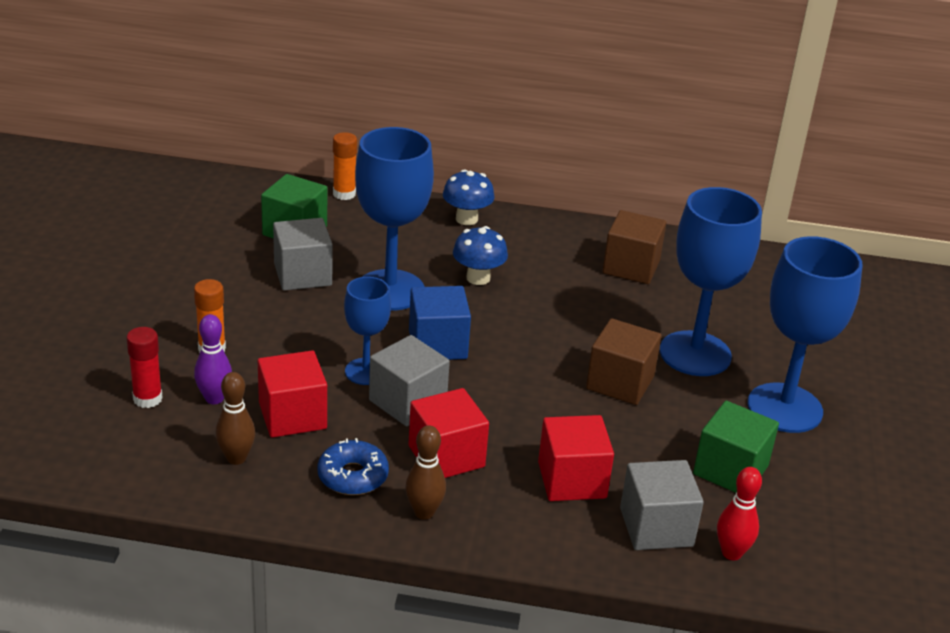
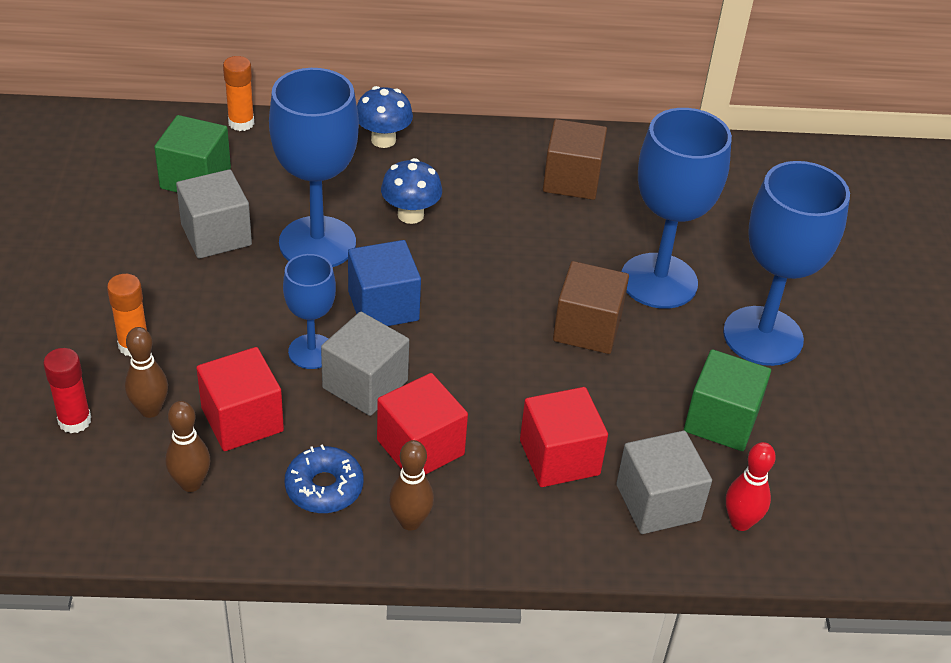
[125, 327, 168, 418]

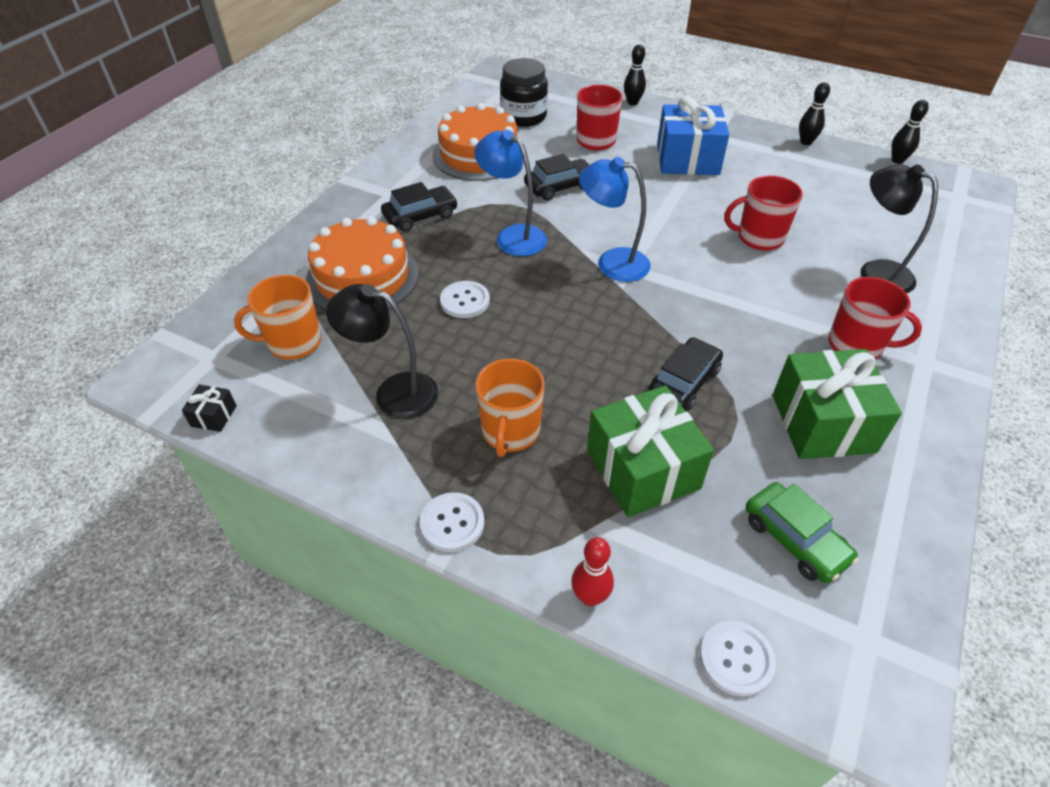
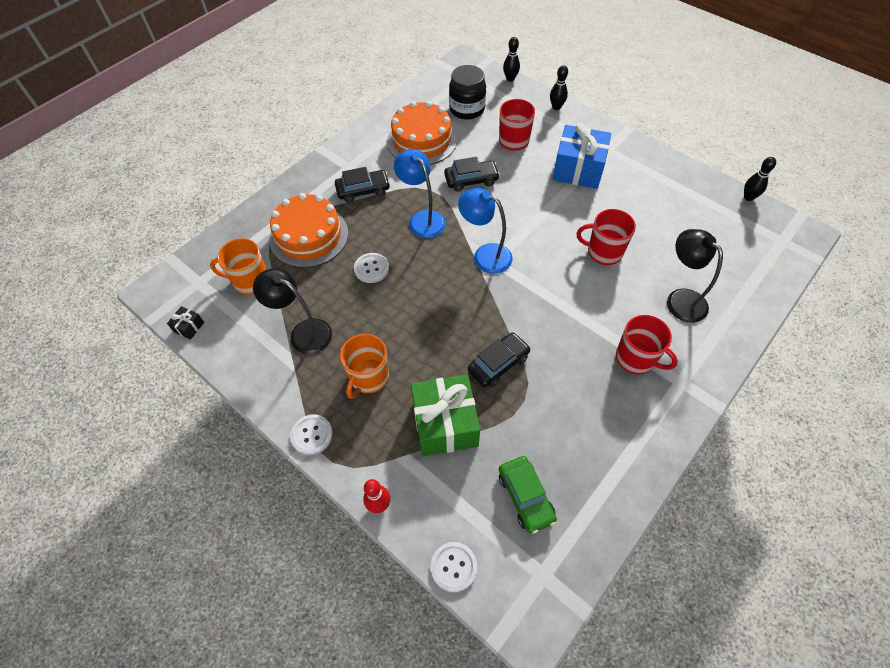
[773, 349, 902, 459] (first image)
[503, 37, 520, 82]

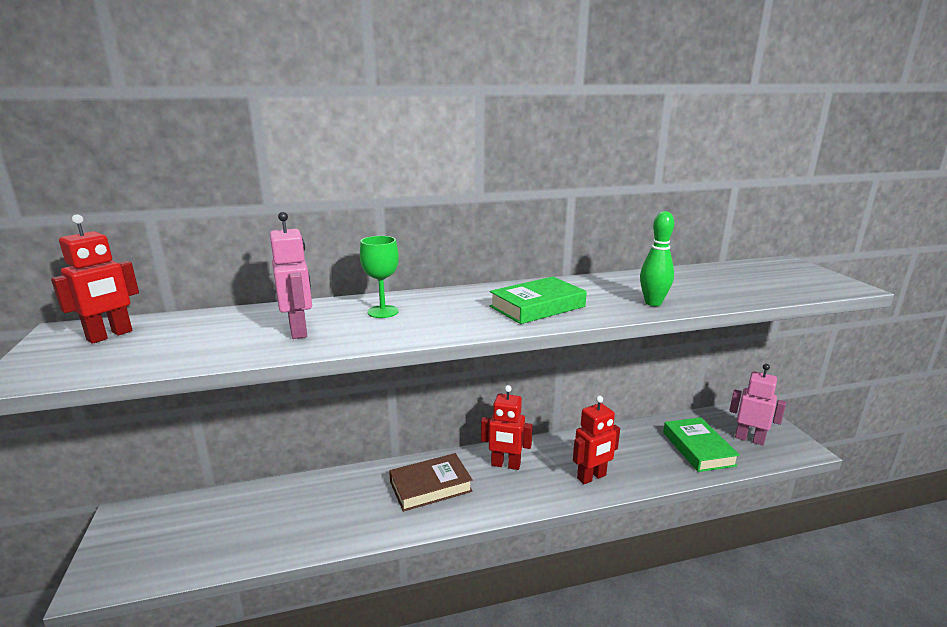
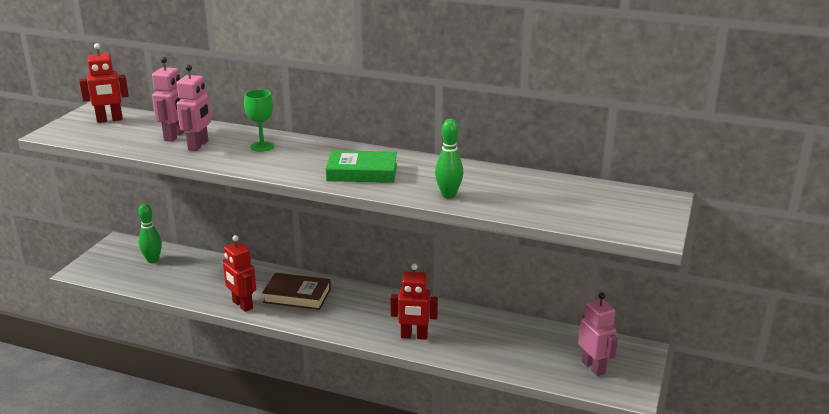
[223, 235, 256, 312]
[663, 417, 740, 472] (first image)
[138, 203, 162, 263]
[152, 57, 184, 142]

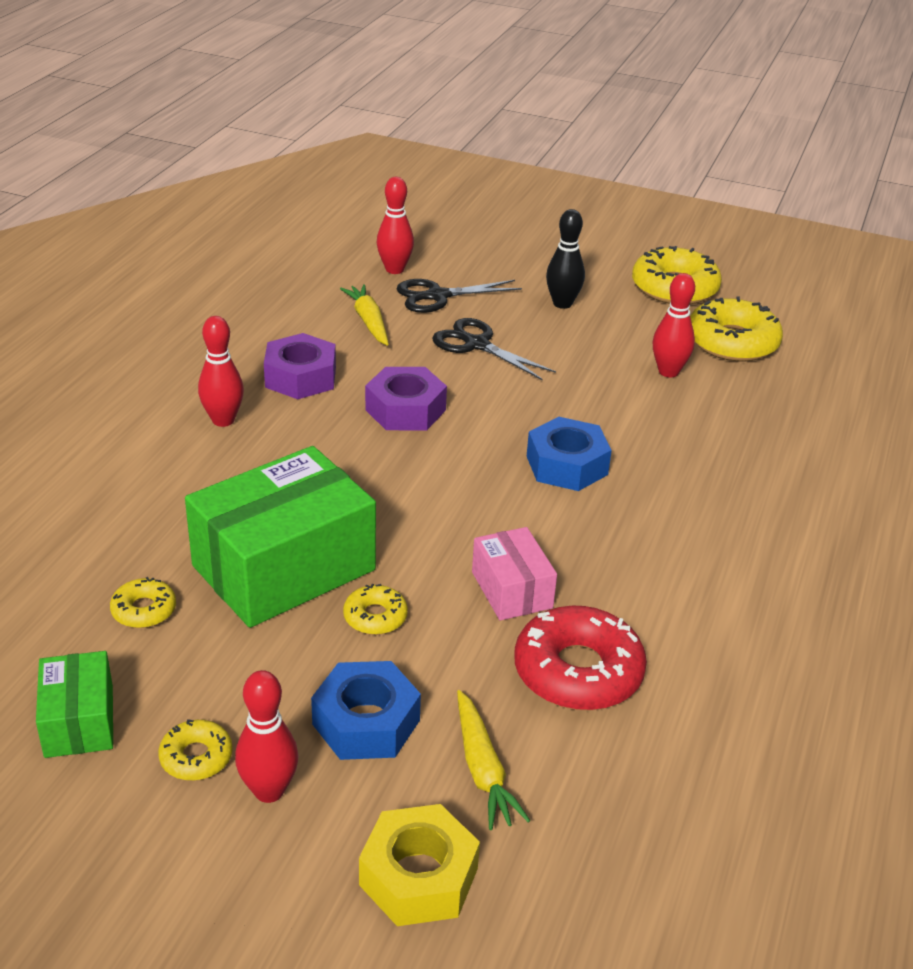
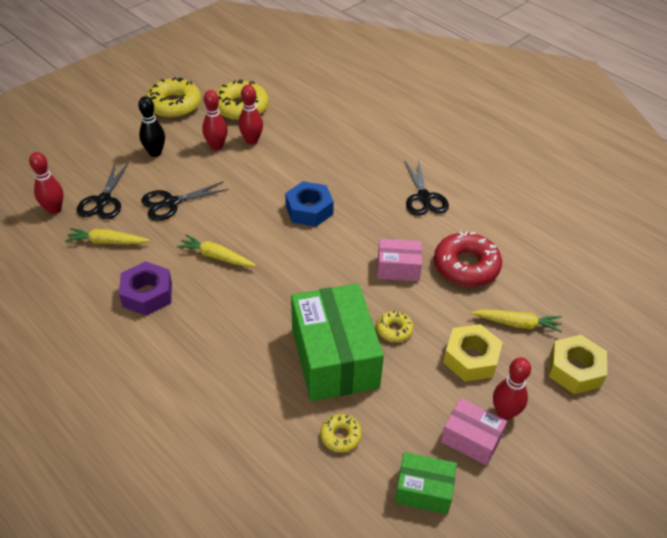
[441, 398, 507, 466]
[202, 90, 227, 150]
[443, 324, 503, 381]
[177, 234, 256, 267]
[405, 160, 449, 216]

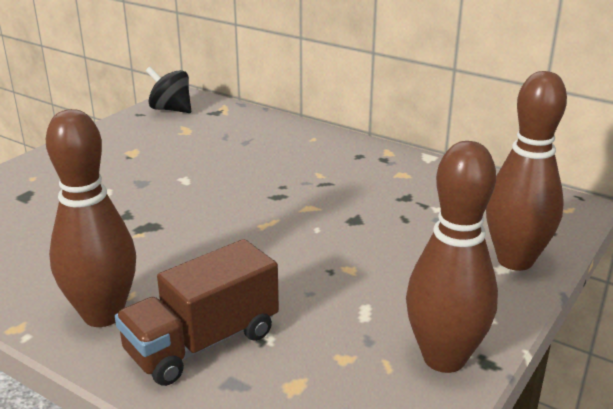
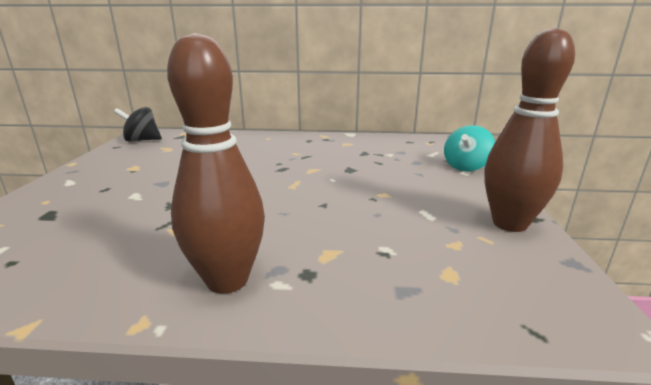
[115, 239, 279, 386] (first image)
[444, 125, 495, 172]

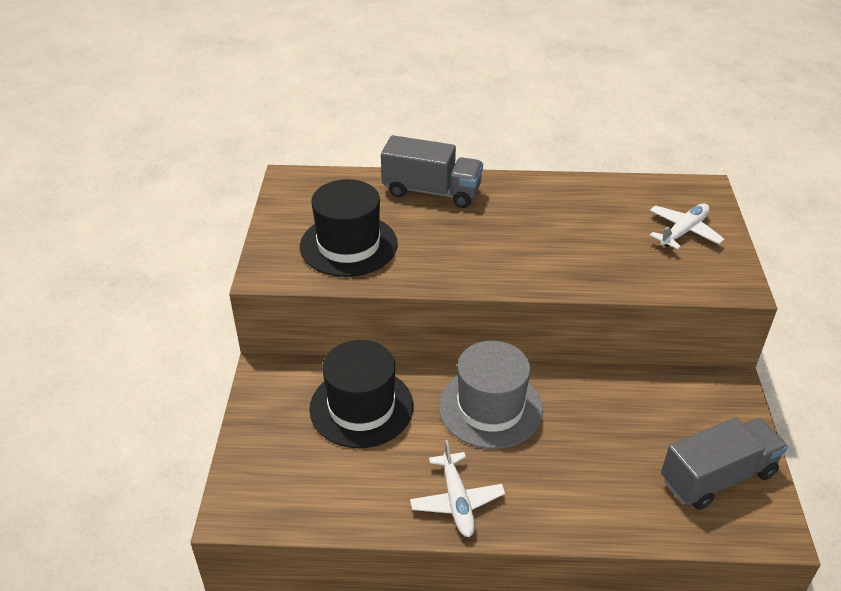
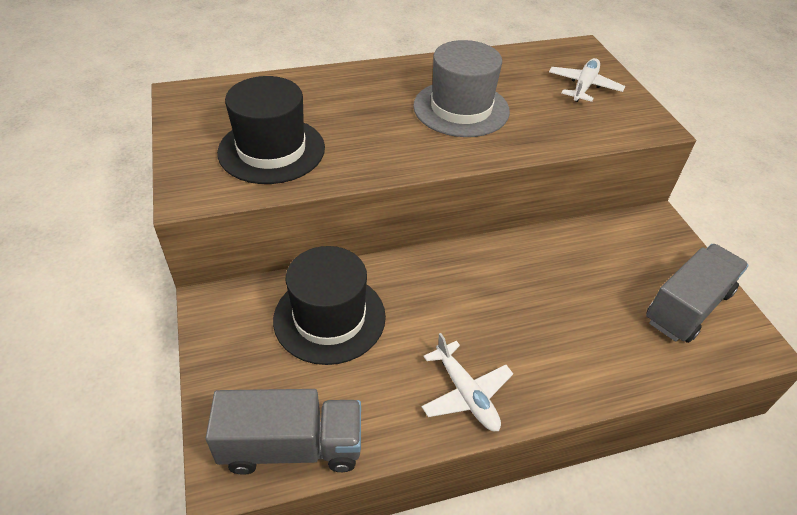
[206, 389, 361, 475]
[413, 40, 510, 137]

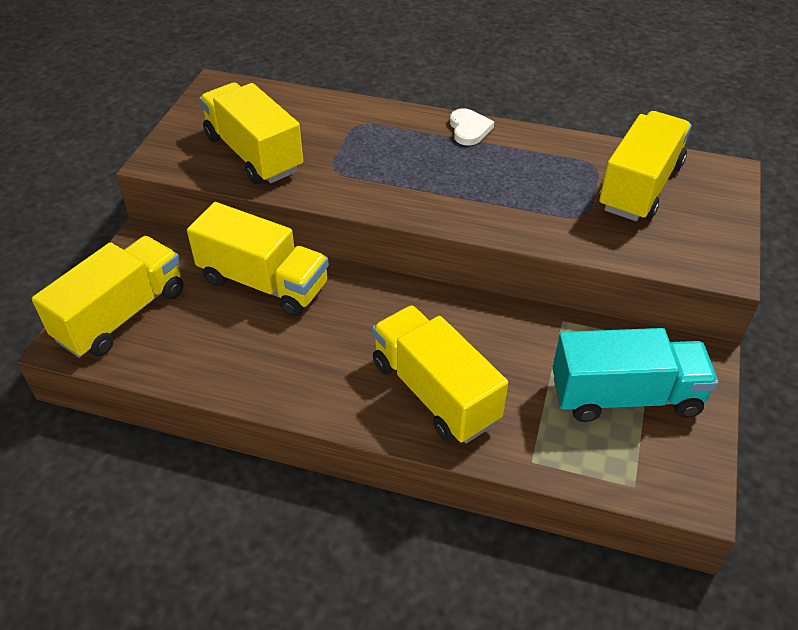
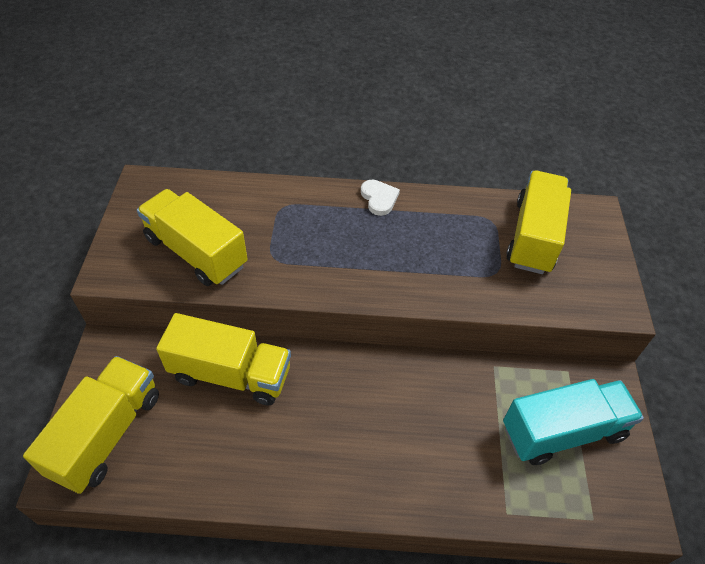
[372, 305, 508, 443] (first image)

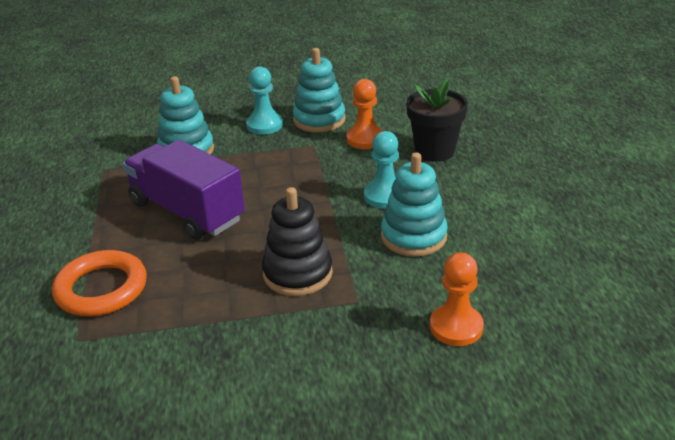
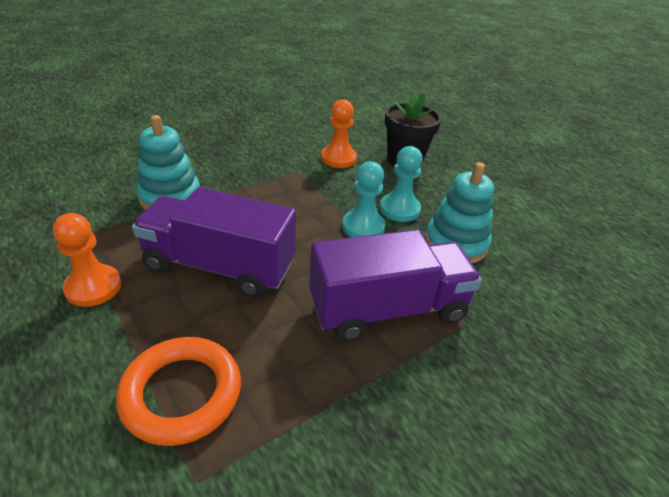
[342, 161, 385, 237]
[309, 230, 482, 341]
[293, 48, 346, 132] (first image)
[53, 213, 121, 307]

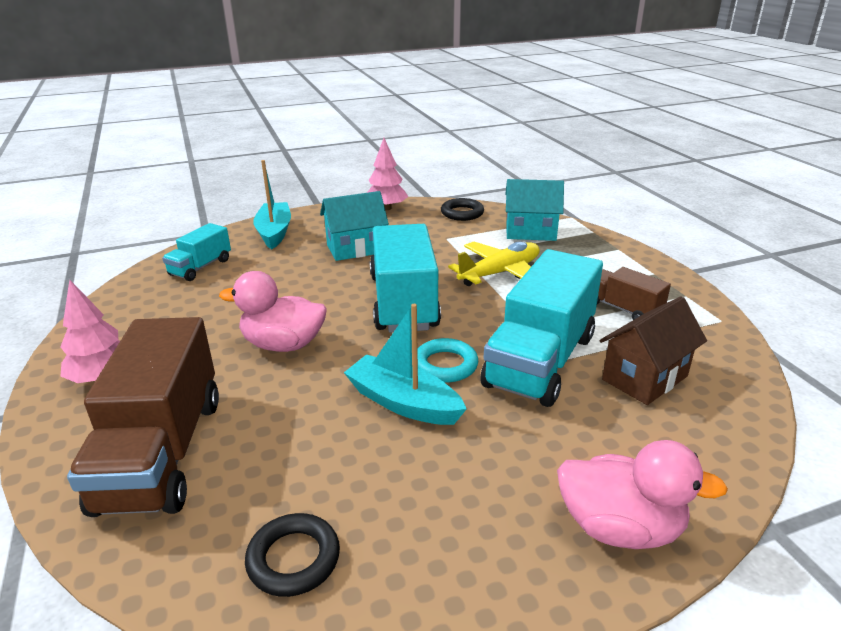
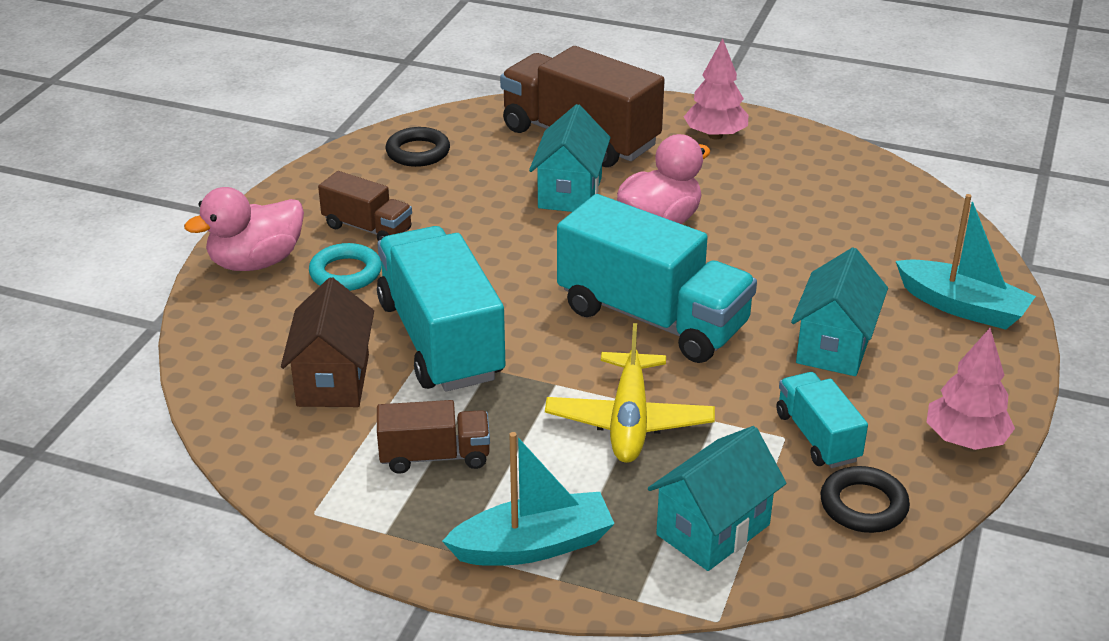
[776, 372, 868, 468]
[442, 432, 615, 566]
[309, 243, 382, 291]
[318, 171, 412, 241]
[529, 104, 611, 212]

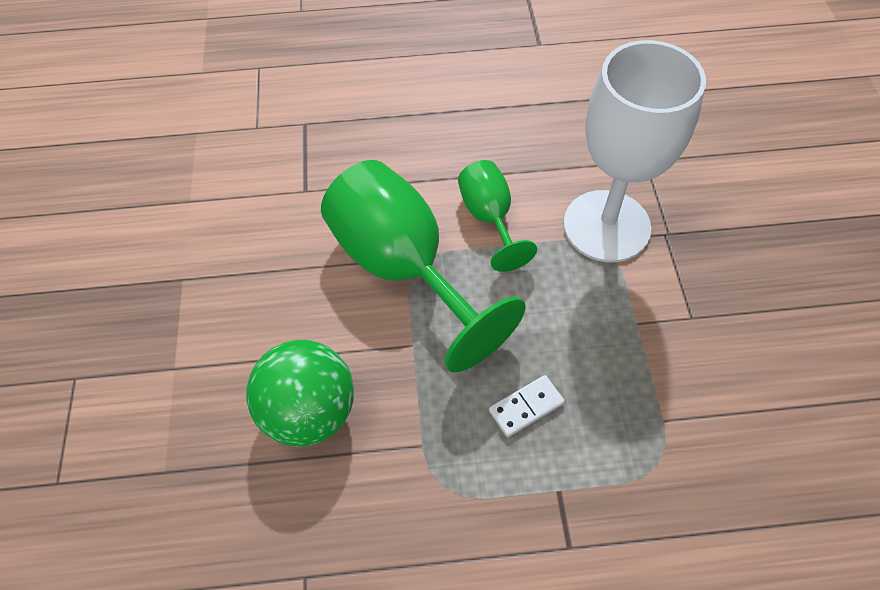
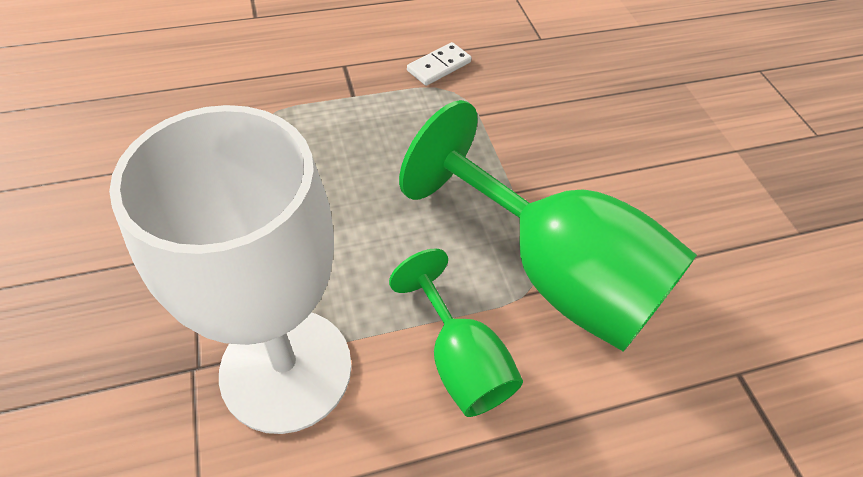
[246, 340, 354, 447] (first image)
[407, 42, 472, 86]

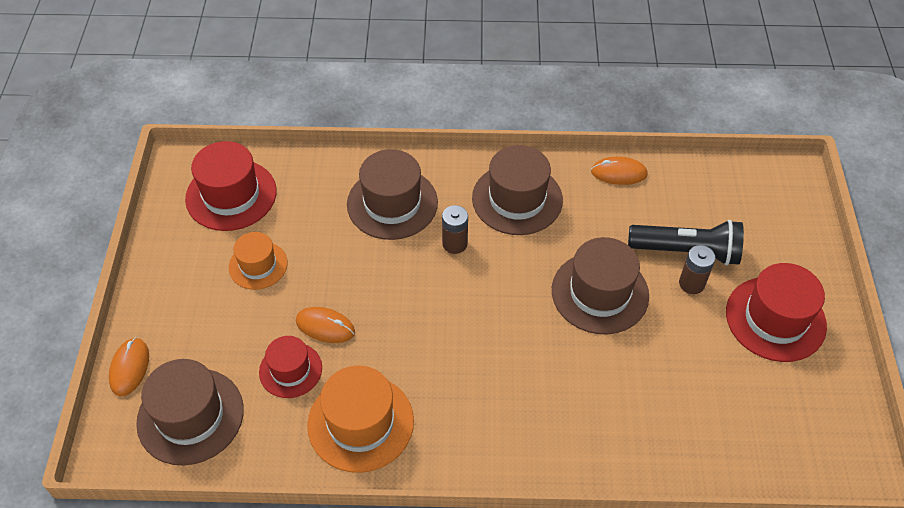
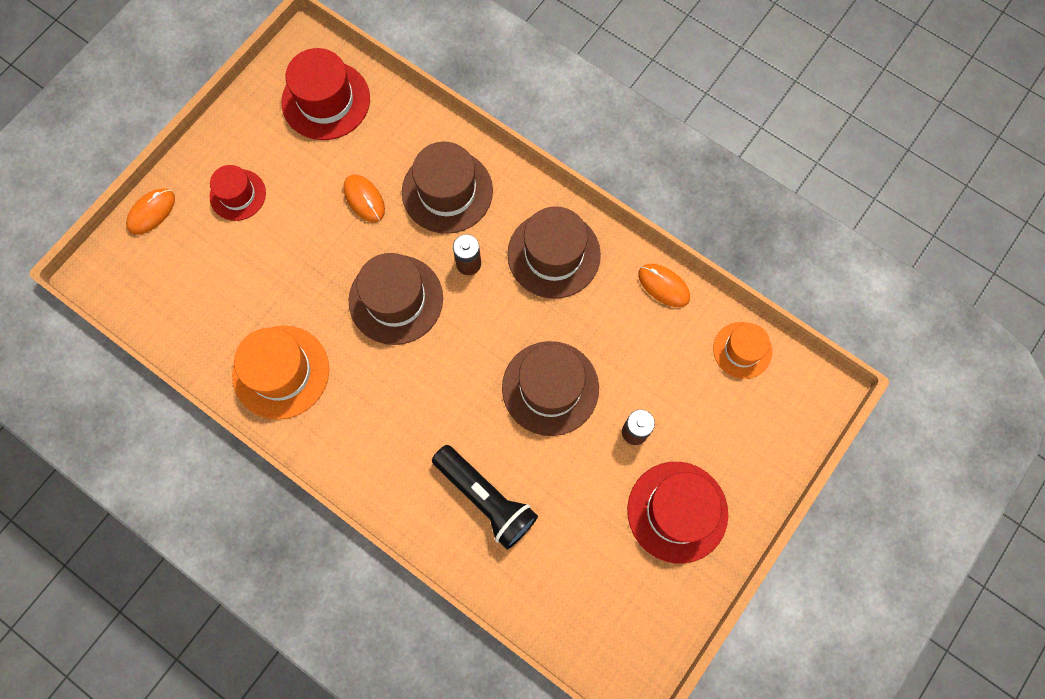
[349, 253, 443, 345]
[713, 322, 772, 379]
[210, 165, 266, 221]
[344, 175, 385, 222]
[432, 445, 538, 550]

